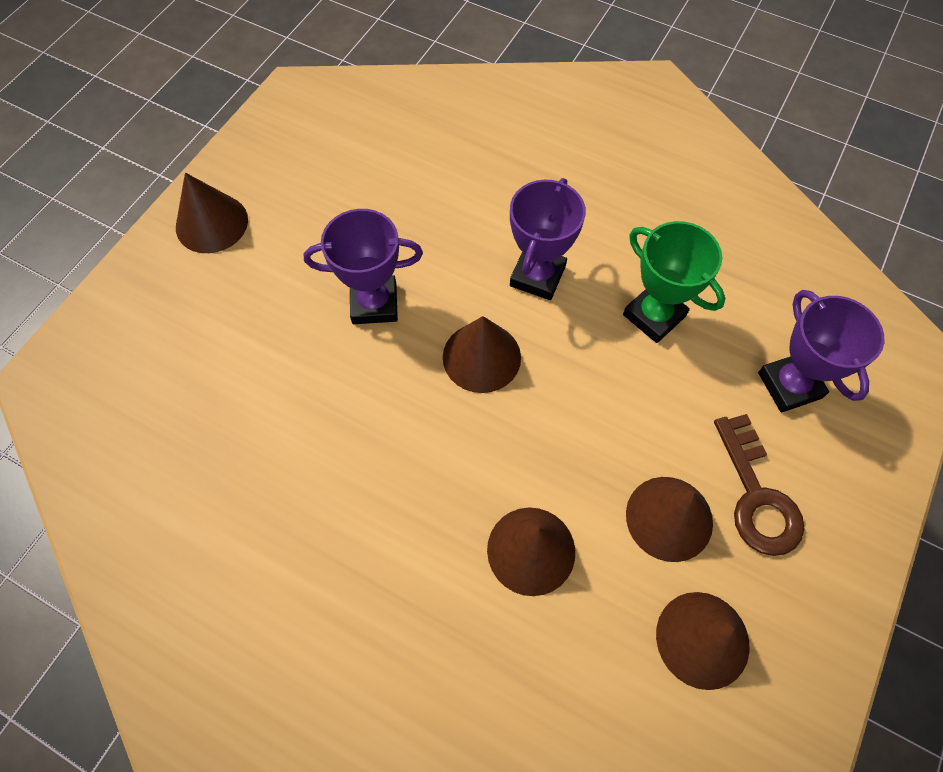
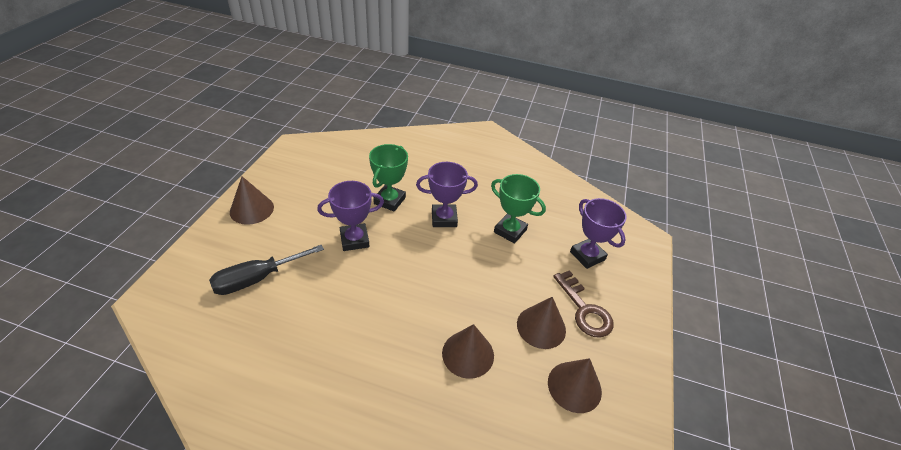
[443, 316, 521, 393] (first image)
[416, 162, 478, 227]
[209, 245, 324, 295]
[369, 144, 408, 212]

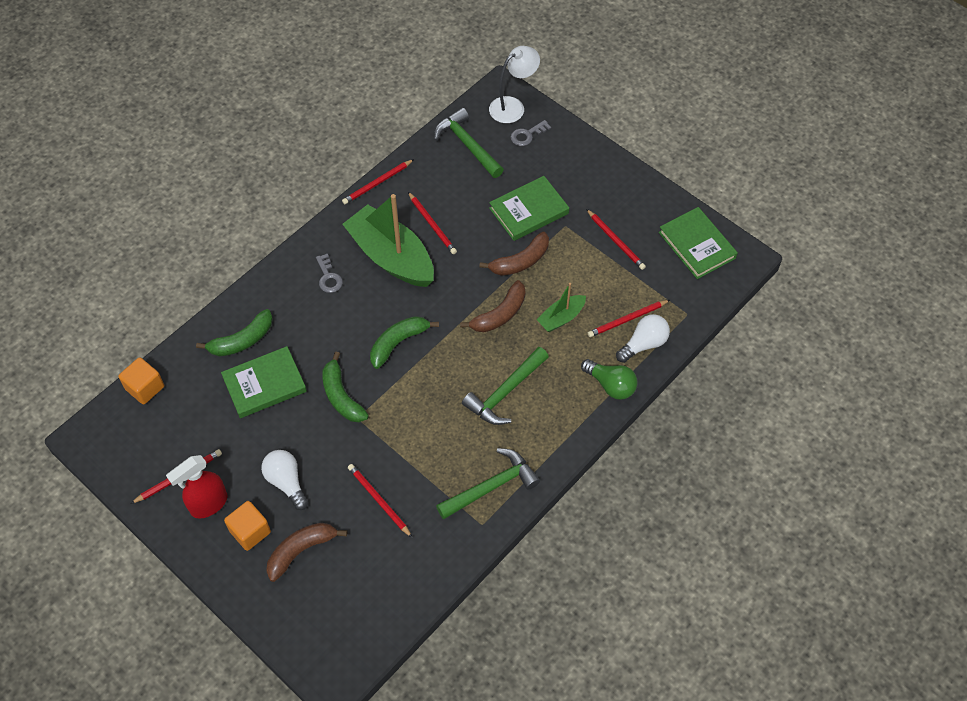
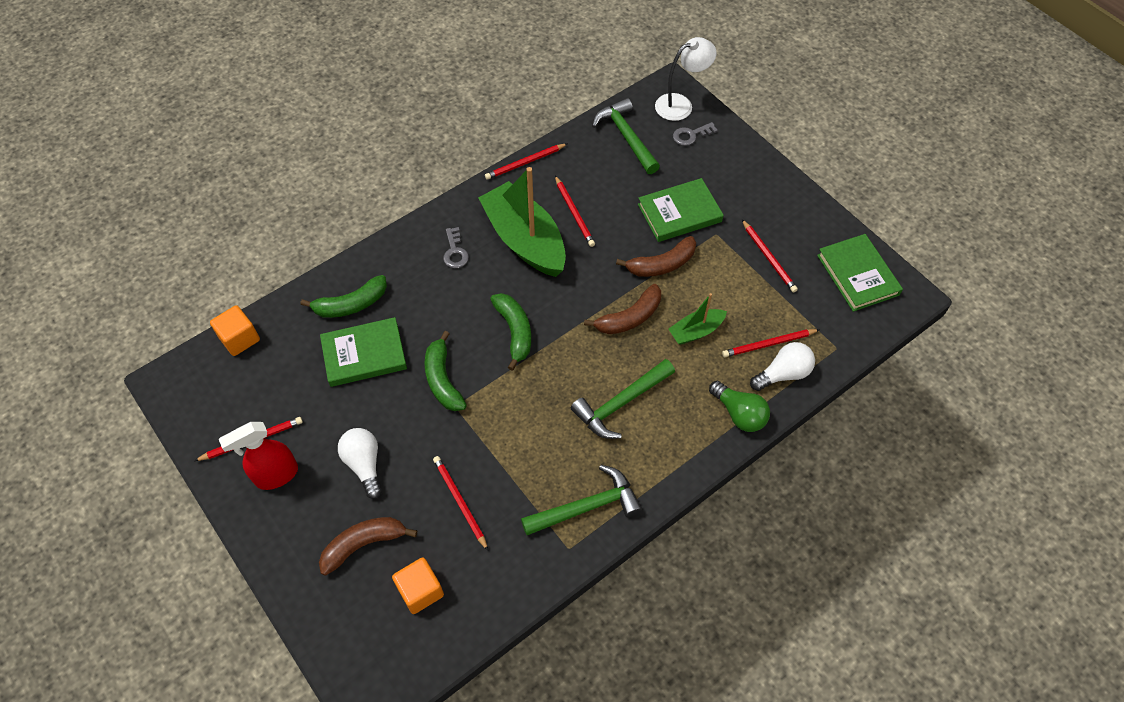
[392, 557, 444, 614]
[490, 293, 531, 371]

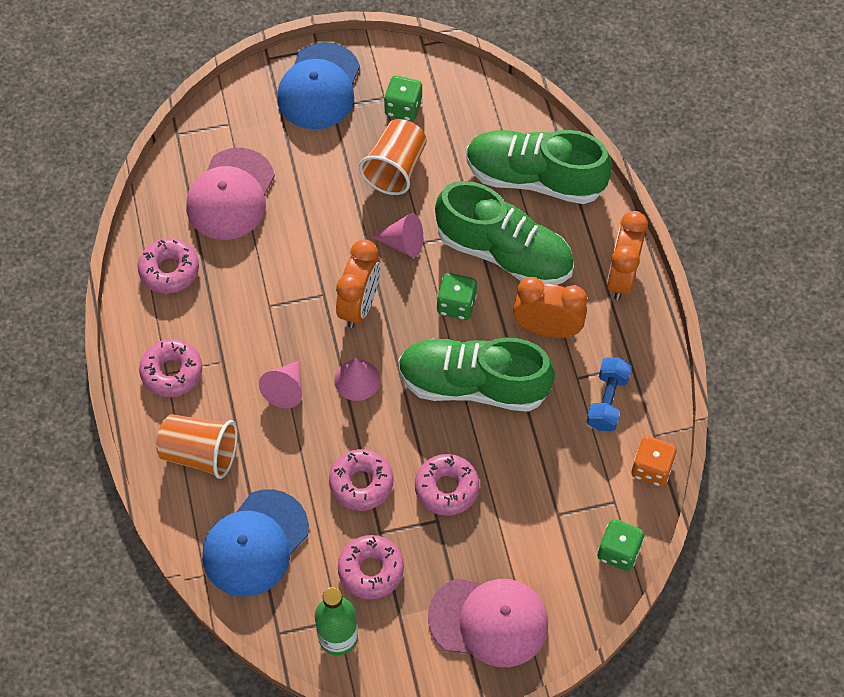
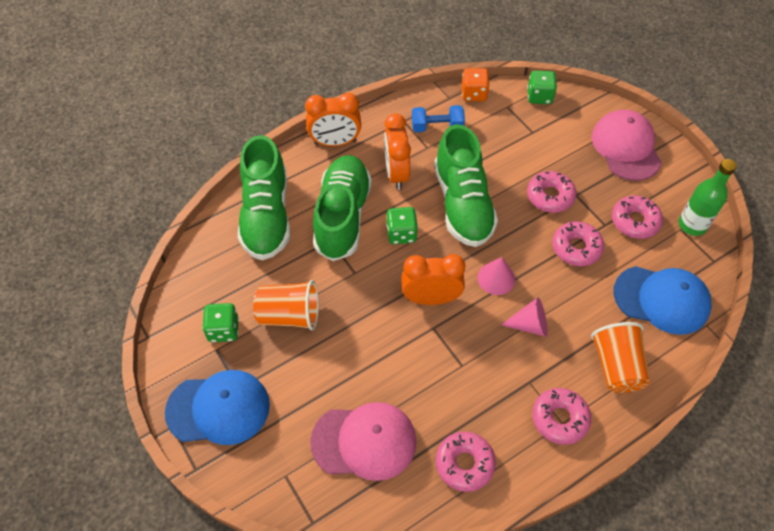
[372, 213, 423, 258] (first image)

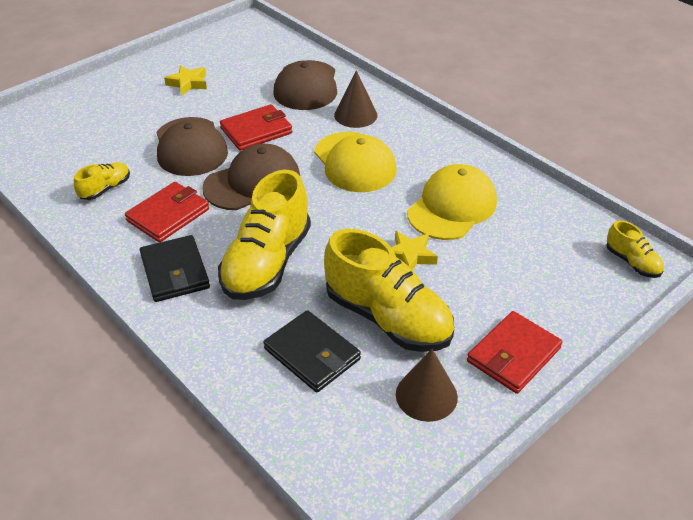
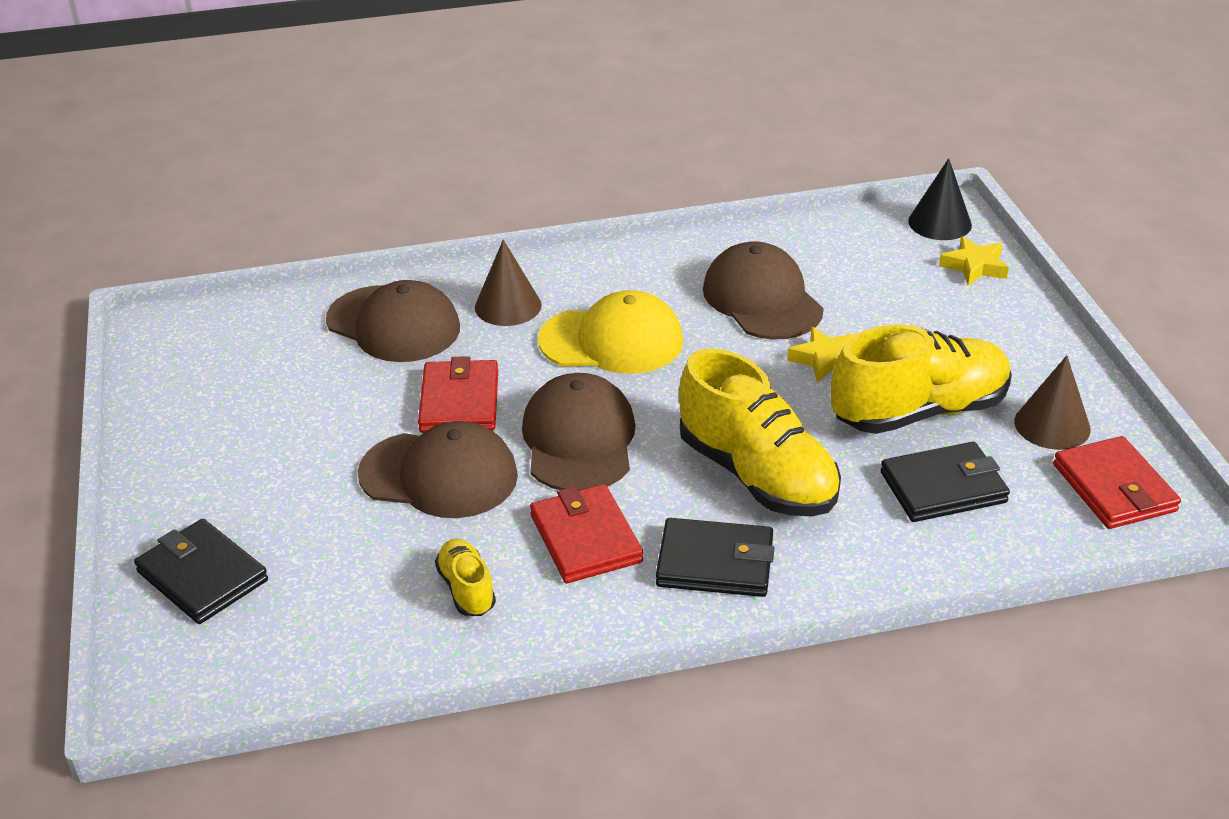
[939, 236, 1009, 286]
[703, 241, 824, 339]
[1053, 436, 1181, 529]
[908, 158, 972, 240]
[134, 519, 268, 624]

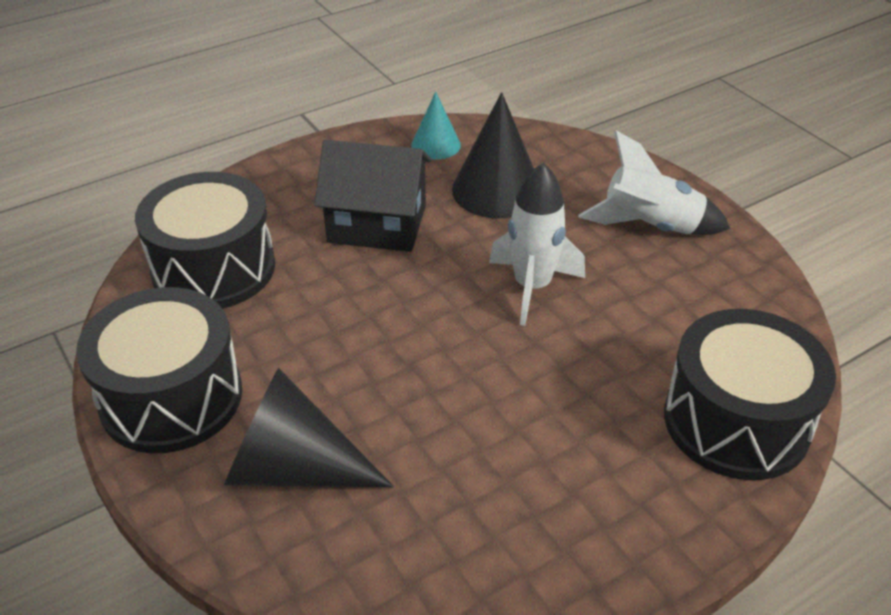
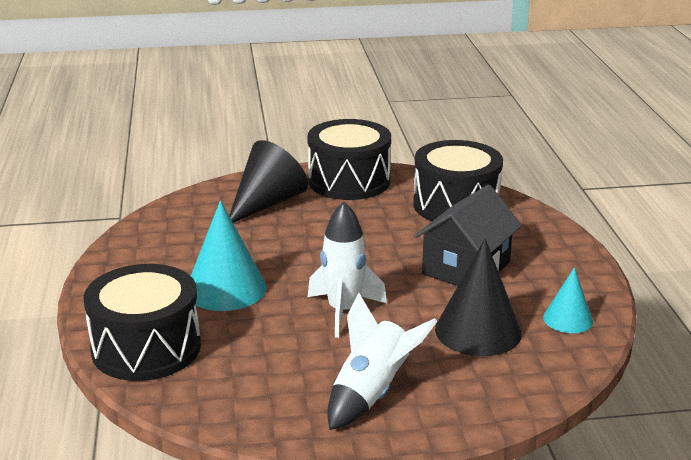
[191, 200, 267, 311]

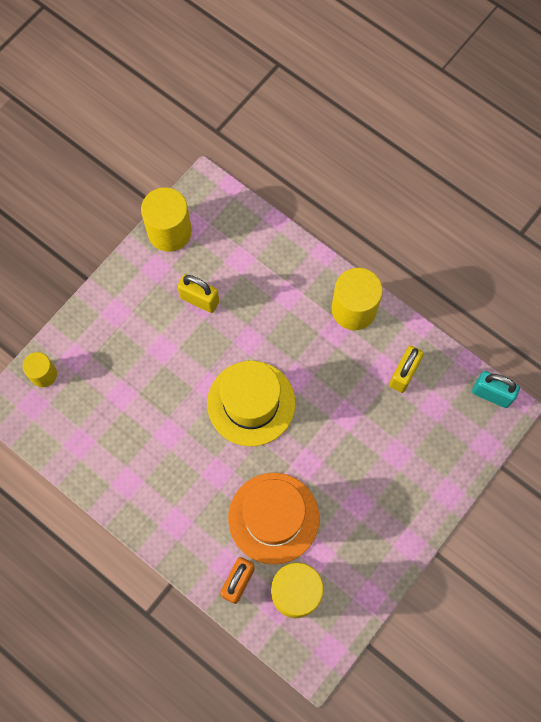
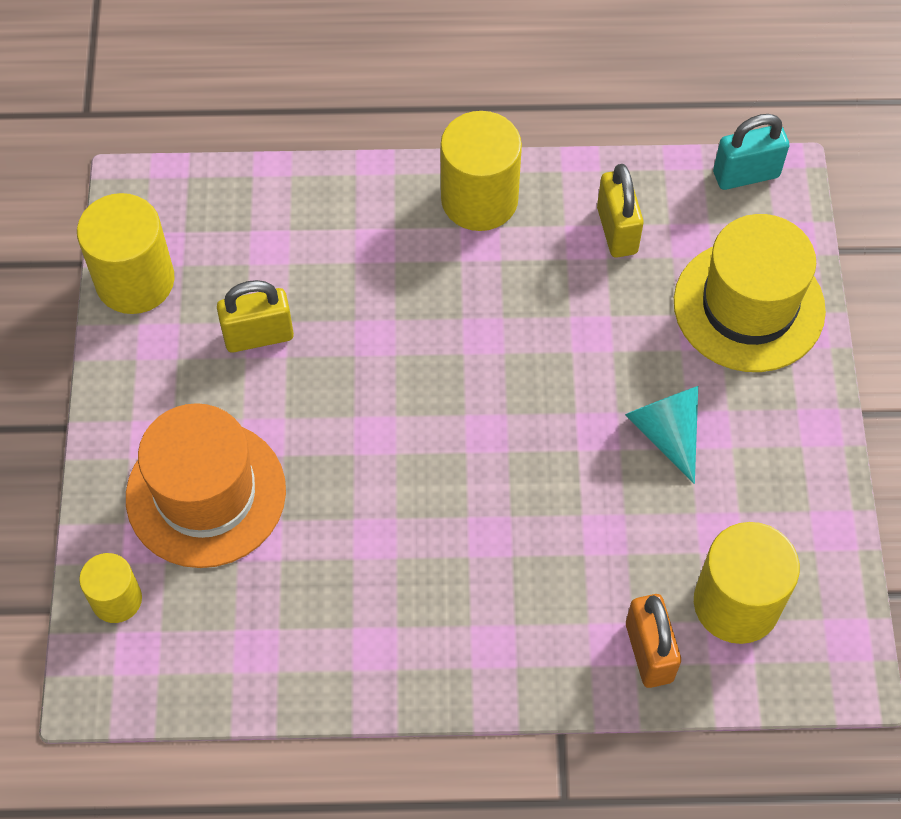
[674, 214, 826, 372]
[126, 403, 286, 568]
[625, 386, 698, 484]

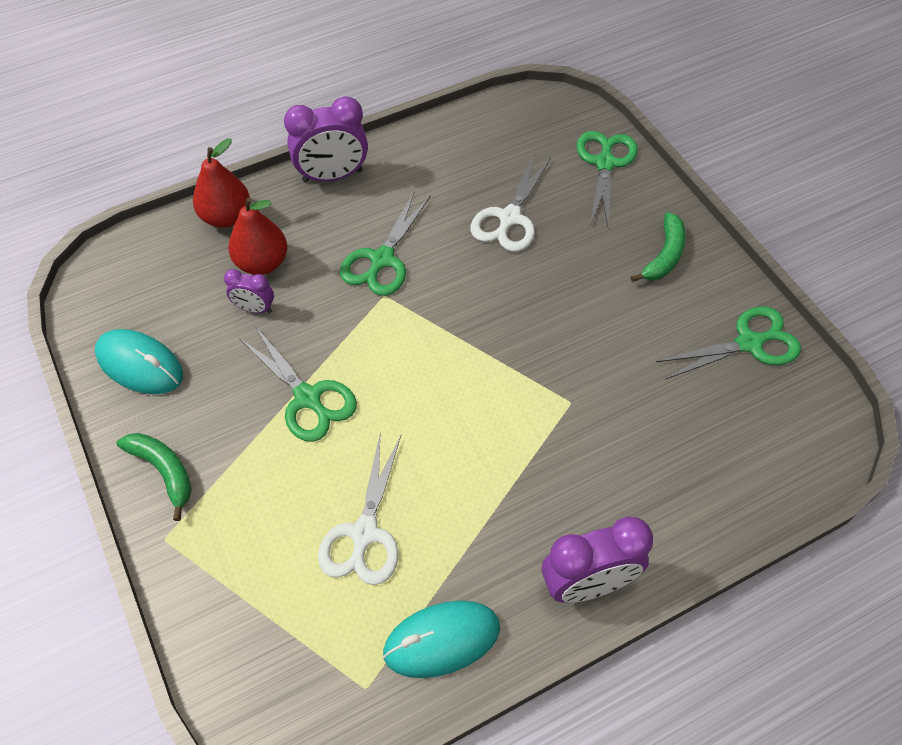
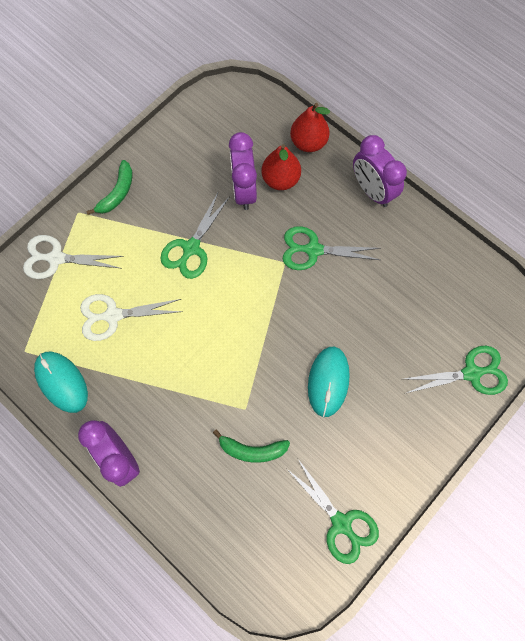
[308, 347, 350, 417]
[229, 132, 257, 210]
[23, 235, 124, 279]
[213, 429, 290, 463]

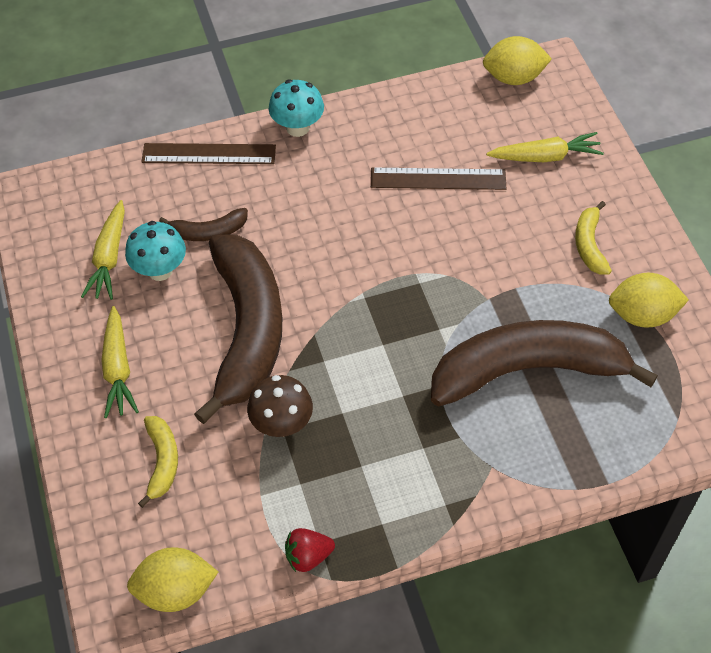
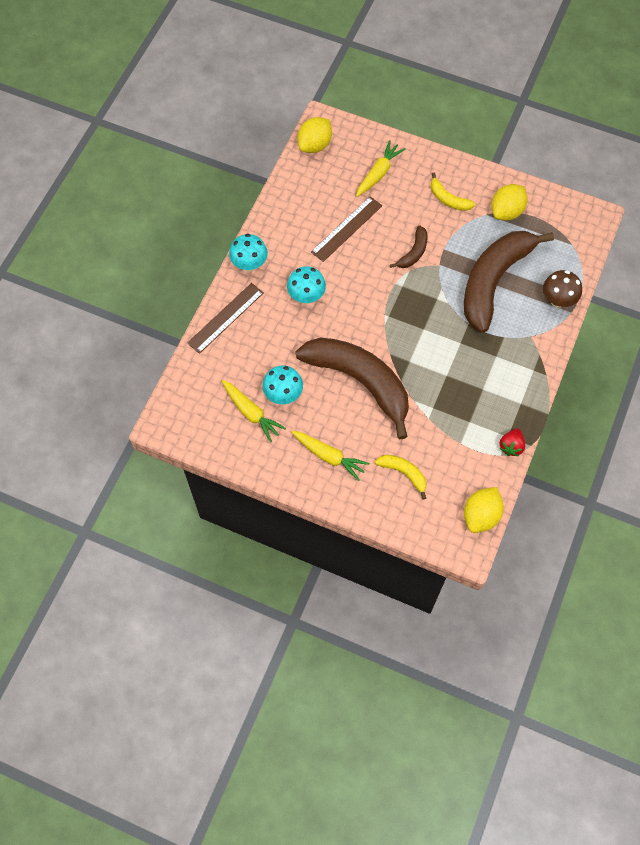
[390, 225, 428, 268]
[543, 270, 582, 308]
[287, 266, 326, 304]

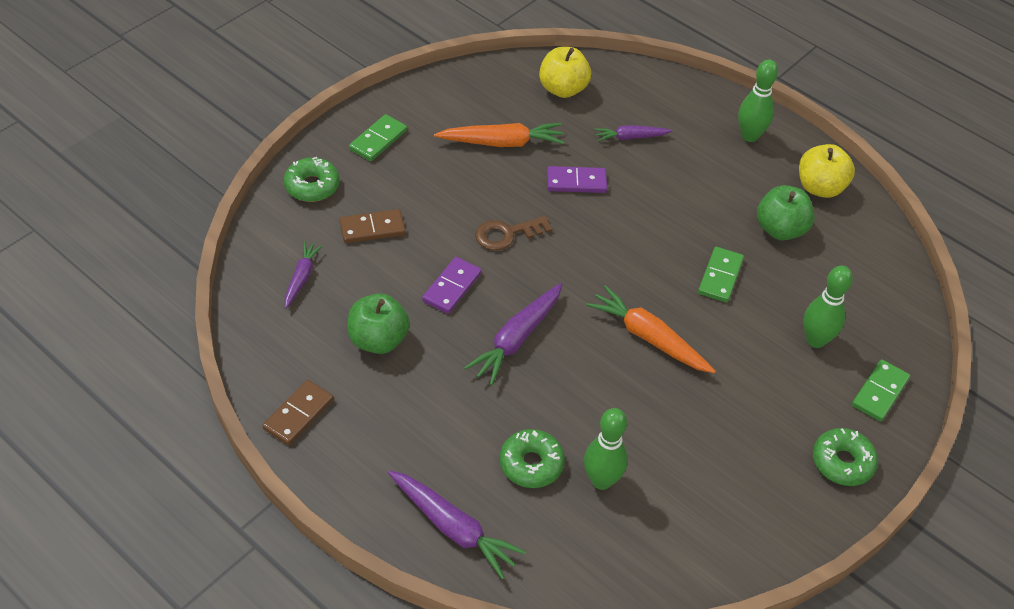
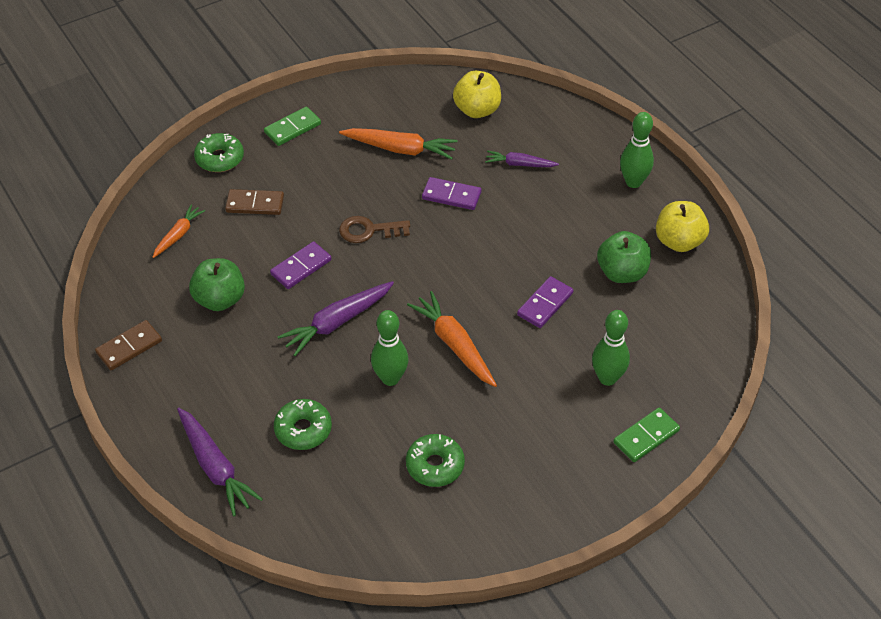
[153, 204, 205, 258]
[371, 310, 408, 386]
[517, 276, 573, 328]
[406, 434, 465, 487]

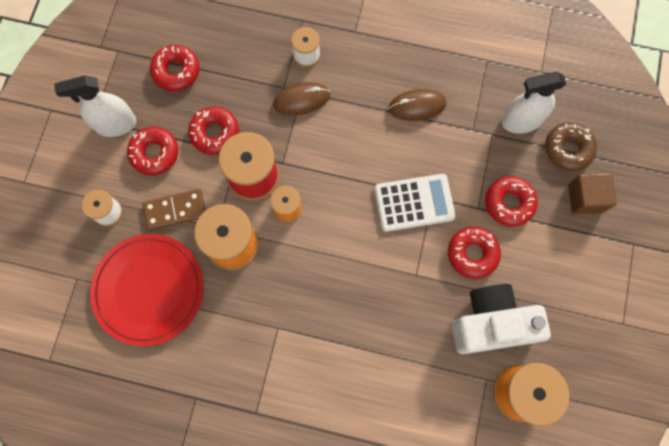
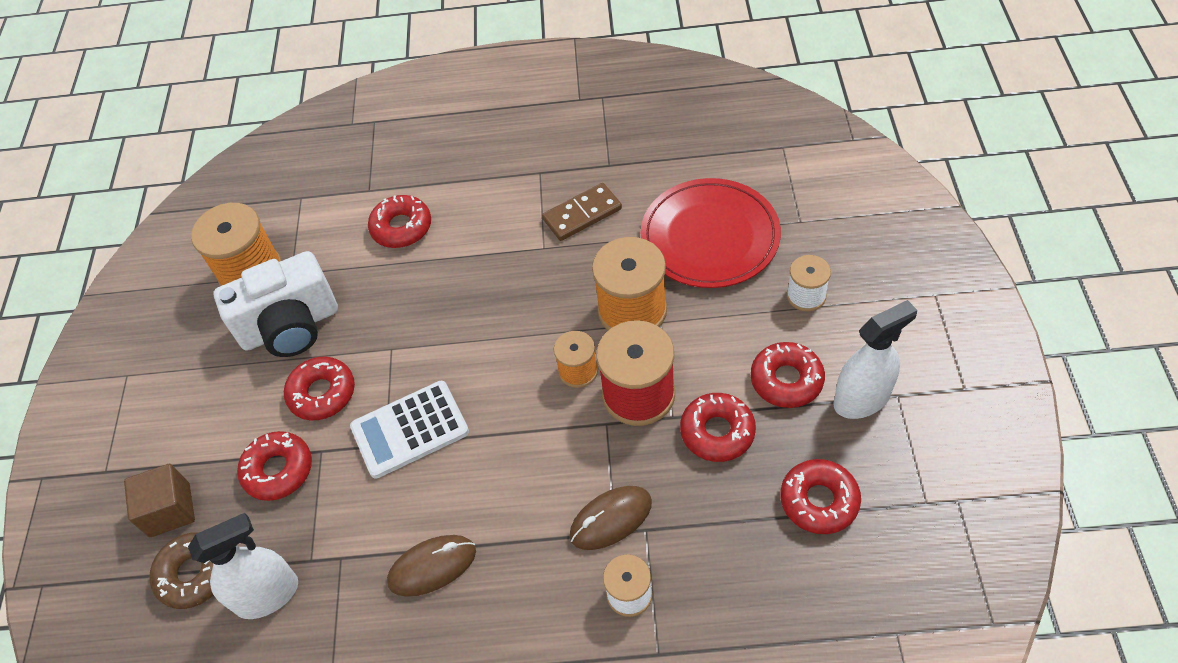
[542, 183, 622, 241]
[368, 195, 431, 248]

